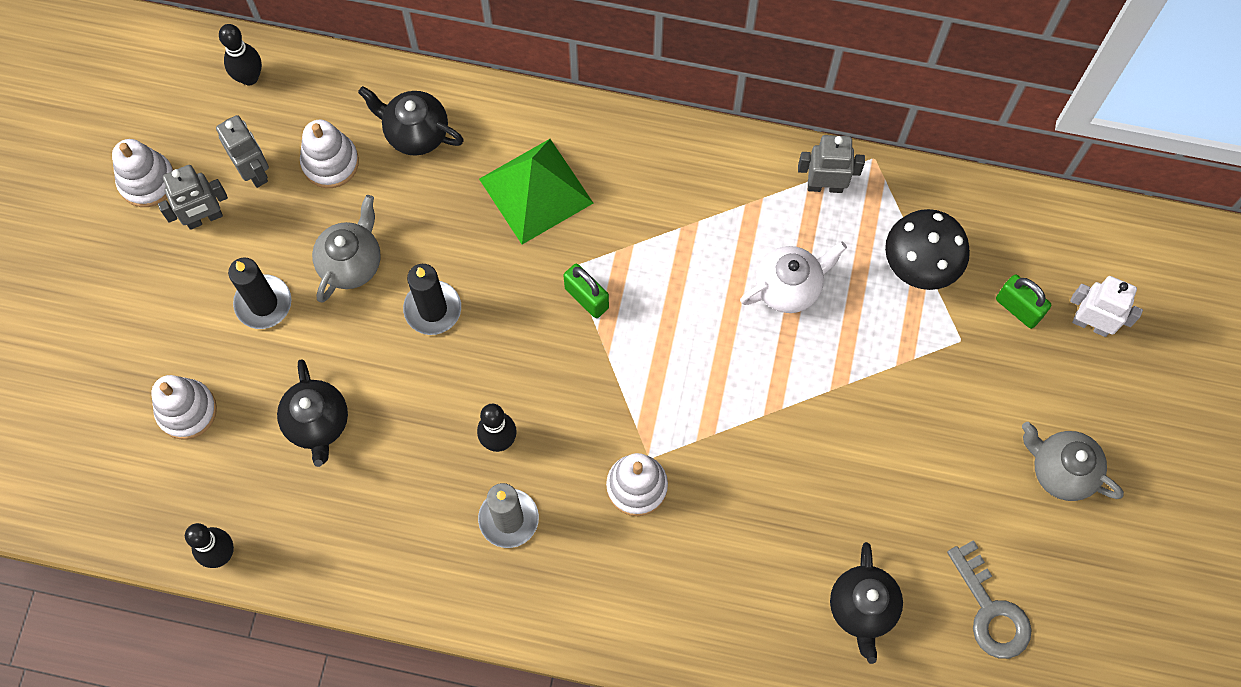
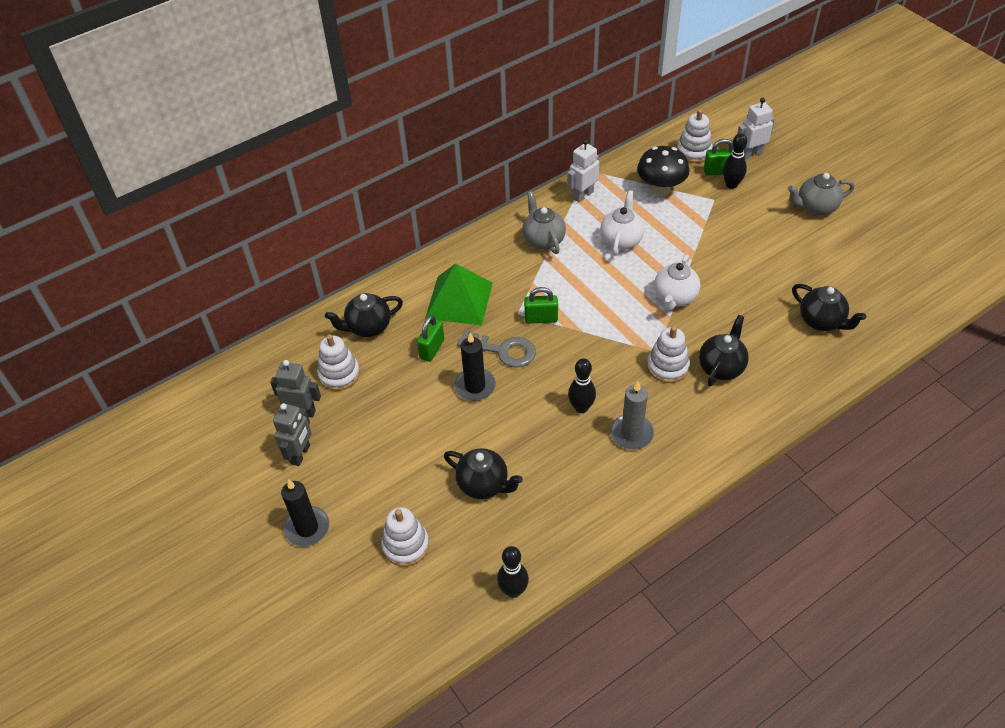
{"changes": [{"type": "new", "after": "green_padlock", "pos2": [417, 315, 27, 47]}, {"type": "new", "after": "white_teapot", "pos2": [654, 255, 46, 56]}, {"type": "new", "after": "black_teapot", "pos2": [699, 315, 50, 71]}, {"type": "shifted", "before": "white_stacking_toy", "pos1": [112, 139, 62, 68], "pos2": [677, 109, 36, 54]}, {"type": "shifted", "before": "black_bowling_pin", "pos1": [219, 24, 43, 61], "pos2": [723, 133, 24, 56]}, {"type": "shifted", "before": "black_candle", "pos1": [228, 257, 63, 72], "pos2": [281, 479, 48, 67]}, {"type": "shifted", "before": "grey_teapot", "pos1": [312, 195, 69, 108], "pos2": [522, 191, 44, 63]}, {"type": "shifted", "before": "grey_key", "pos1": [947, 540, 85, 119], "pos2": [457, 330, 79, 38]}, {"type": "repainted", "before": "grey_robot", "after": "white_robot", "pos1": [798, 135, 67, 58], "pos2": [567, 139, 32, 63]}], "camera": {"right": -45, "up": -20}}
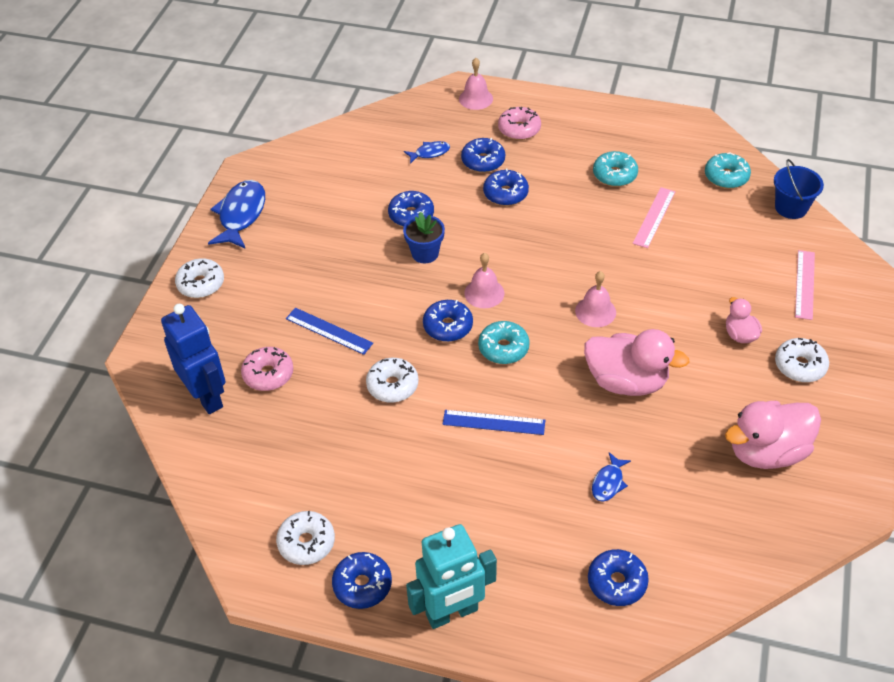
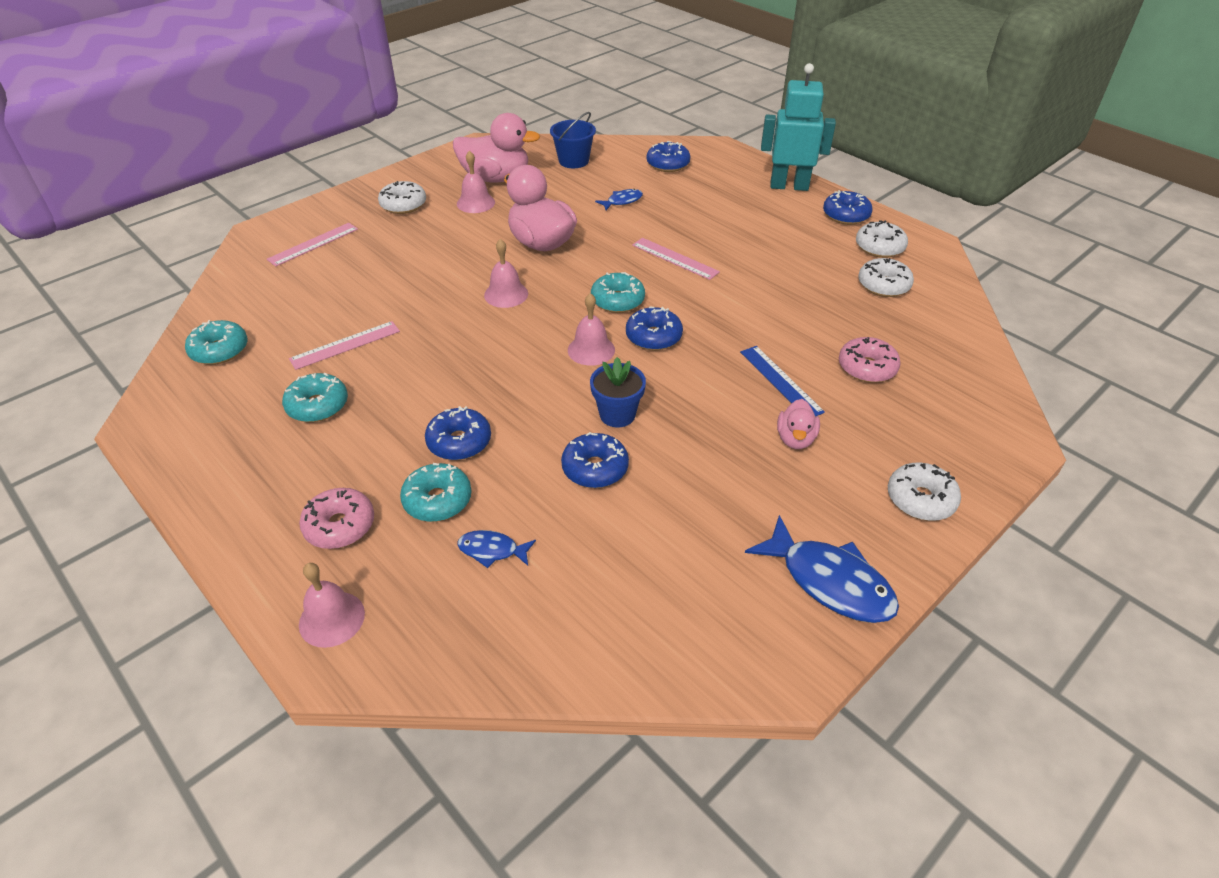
{"changes": [{"type": "gone", "before": "blue_robot", "pos1": [161, 304, 65, 110]}, {"type": "new", "after": "pink_bell", "pos2": [457, 151, 38, 62]}, {"type": "shifted", "before": "white_donut", "pos1": [366, 358, 52, 45], "pos2": [858, 258, 56, 39]}, {"type": "shifted", "before": "pink_duck", "pos1": [726, 297, 36, 46], "pos2": [777, 399, 43, 50]}, {"type": "shifted", "before": "blue_bucket", "pos1": [774, 159, 50, 60], "pos2": [550, 112, 46, 56]}, {"type": "repainted", "before": "blue_ruler", "after": "pink_ruler", "pos1": [443, 410, 102, 25], "pos2": [632, 238, 88, 42]}, {"type": "repainted", "before": "blue_donut", "after": "turquoise_donut", "pos1": [461, 138, 44, 34], "pos2": [400, 463, 72, 59]}, {"type": "rotated", "before": "blue_fish", "pos1": [208, 180, 57, 69], "pos2": [745, 515, 154, 108], "turn": -90}], "camera": {"right": -150, "up": -5}}
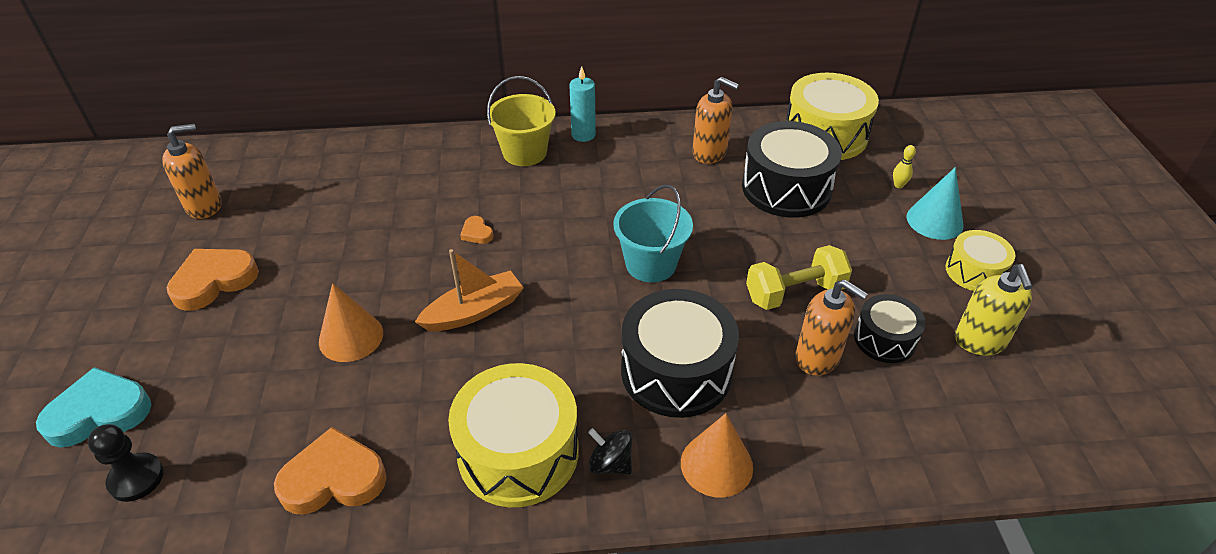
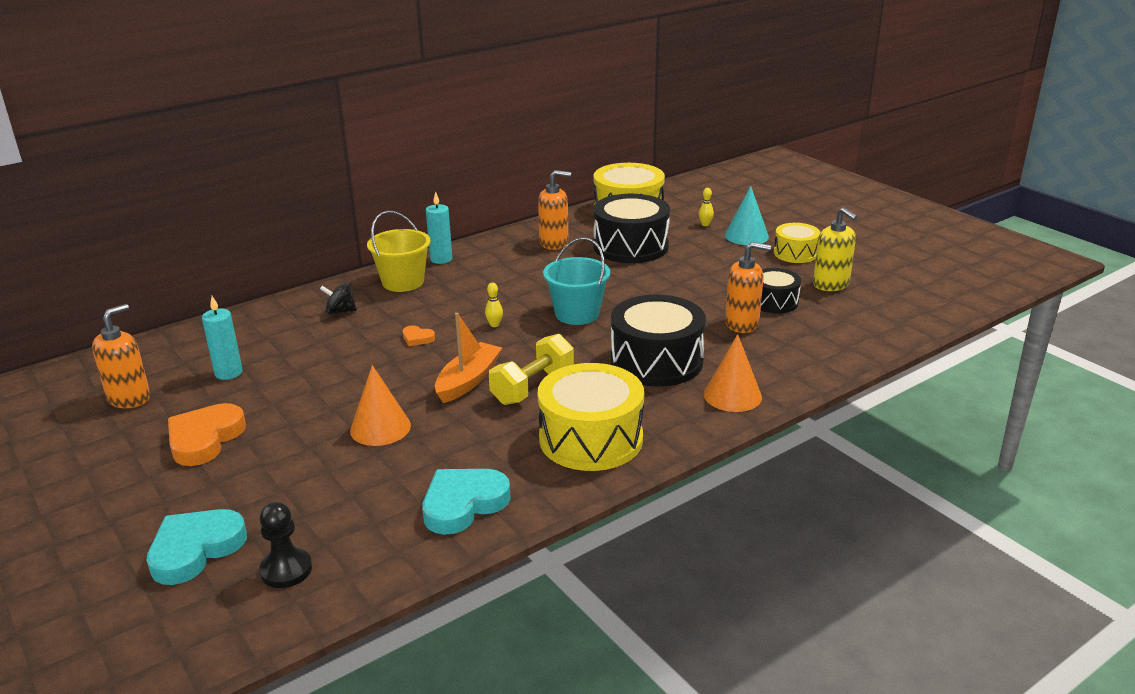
{"changes": [{"type": "new", "after": "turquoise_candle", "pos2": [202, 296, 41, 84]}, {"type": "new", "after": "yellow_bowling_pin", "pos2": [485, 282, 18, 45]}, {"type": "shifted", "before": "black_spinning_top", "pos1": [588, 428, 44, 46], "pos2": [320, 283, 37, 32]}, {"type": "shifted", "before": "yellow_dumbbell", "pos1": [746, 245, 106, 65], "pos2": [489, 334, 85, 71]}, {"type": "repainted", "before": "orange_heart", "after": "turquoise_heart", "pos1": [274, 427, 113, 87], "pos2": [422, 469, 89, 66]}], "camera": {"right": -30, "up": -15}}
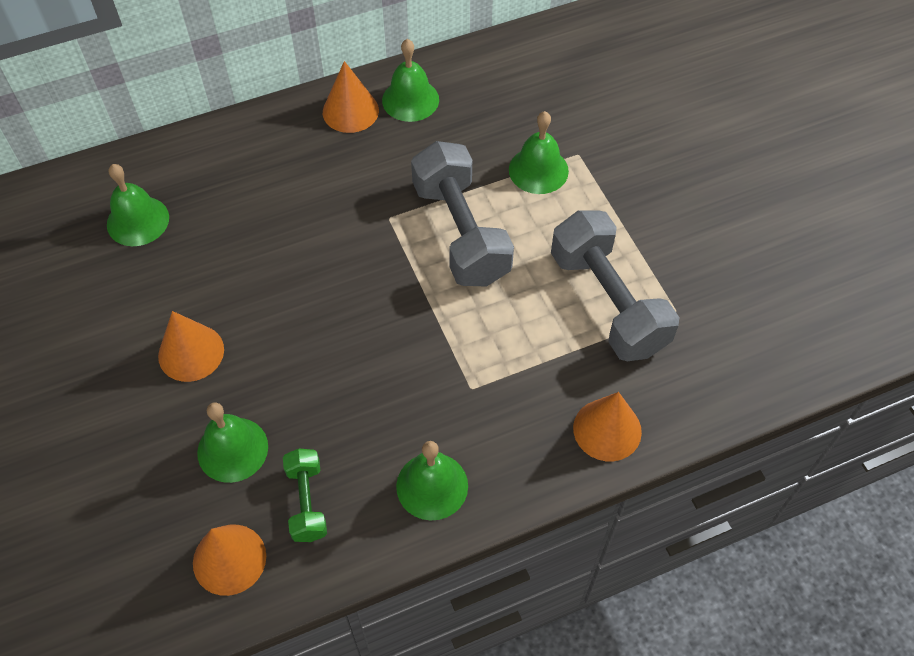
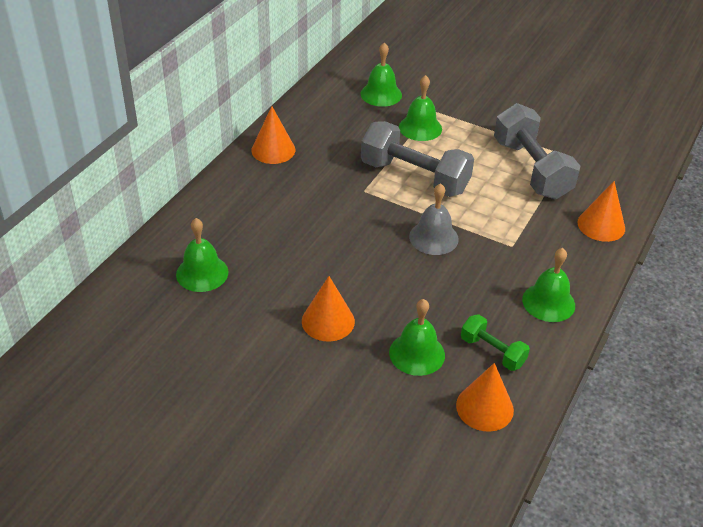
{"changes": [{"type": "new", "after": "grey_bell", "pos2": [409, 183, 50, 72]}, {"type": "shifted", "before": "green_bell", "pos1": [382, 39, 57, 83], "pos2": [360, 42, 42, 65]}, {"type": "rotated", "before": "grey_dumbbell", "pos1": [551, 210, 128, 151], "pos2": [494, 103, 86, 96], "turn": 45}], "camera": {"right": -40, "up": -15}}
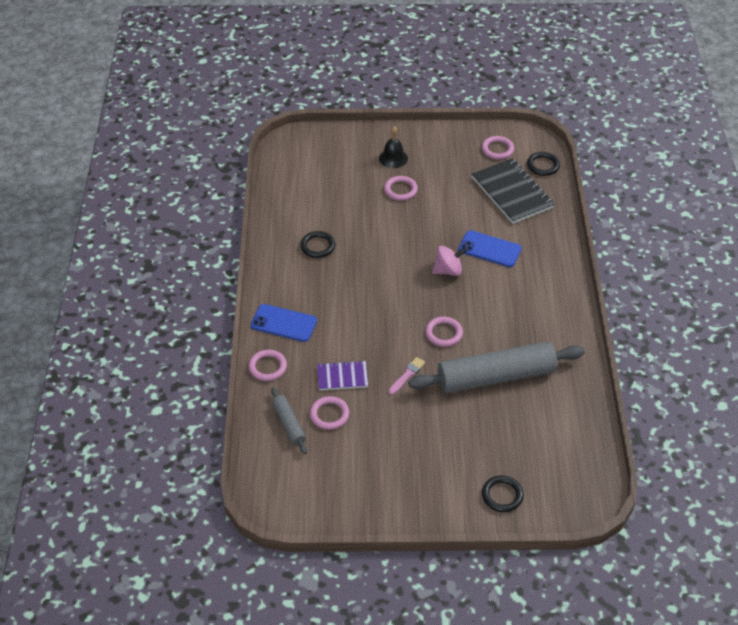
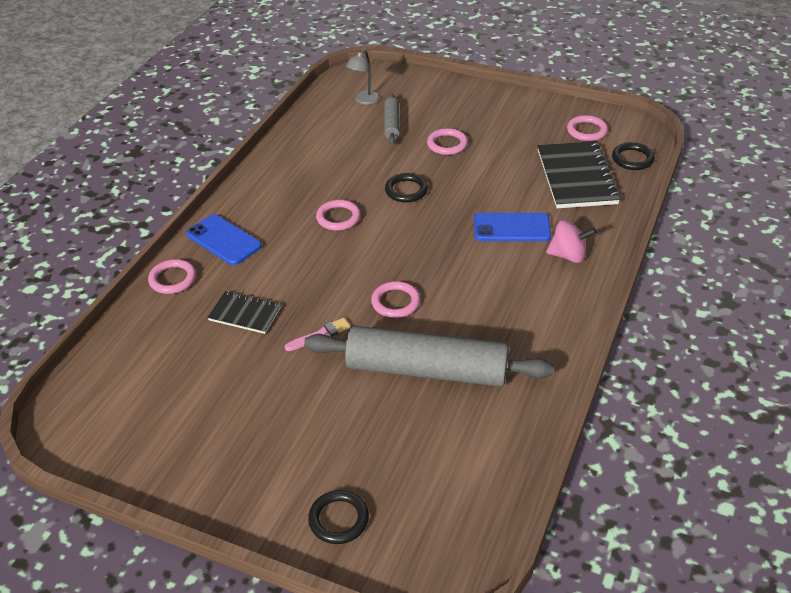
{"changes": [{"type": "gone", "before": "black_bell", "pos1": [379, 126, 29, 42]}, {"type": "new", "after": "grey_lamp", "pos2": [346, 49, 34, 56]}, {"type": "shifted", "before": "grey_rolling_pin", "pos1": [271, 387, 36, 67], "pos2": [384, 94, 16, 51]}, {"type": "shifted", "before": "black_ring", "pos1": [300, 231, 35, 27], "pos2": [385, 173, 43, 29]}, {"type": "shifted", "before": "pink_ring", "pos1": [310, 396, 40, 34], "pos2": [316, 200, 44, 31]}, {"type": "shifted", "before": "pink_spinning_top", "pos1": [432, 246, 35, 30], "pos2": [546, 220, 50, 43]}, {"type": "repainted", "before": "purple_notebook", "after": "black_notebook", "pos1": [317, 360, 51, 30], "pos2": [207, 291, 74, 43]}, {"type": "rotated", "before": "blue_phone", "pos1": [458, 230, 64, 37], "pos2": [474, 213, 77, 28], "turn": -45}], "camera": {"right": 25, "up": -5}}
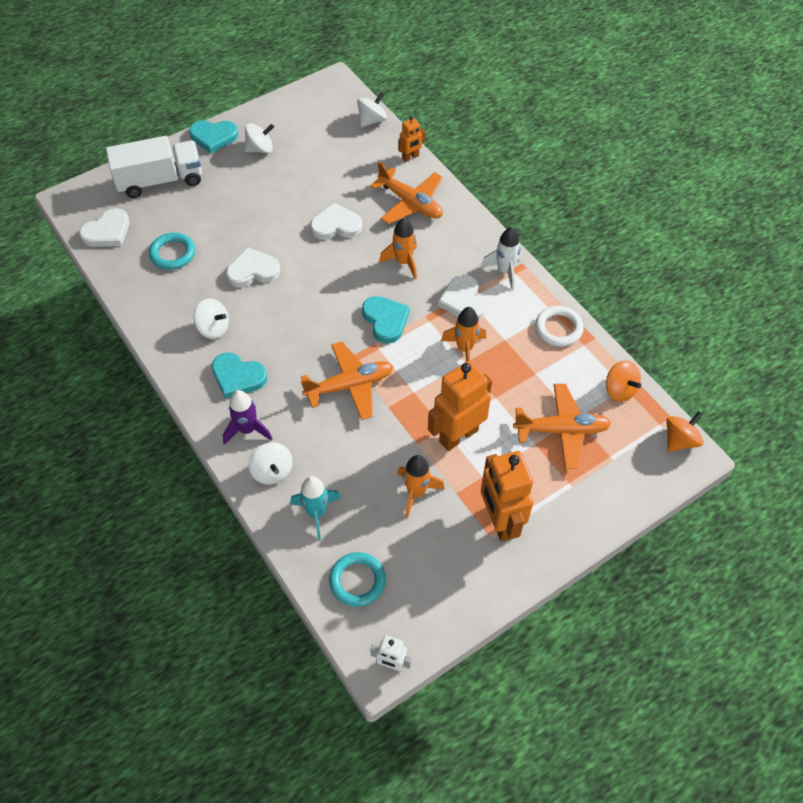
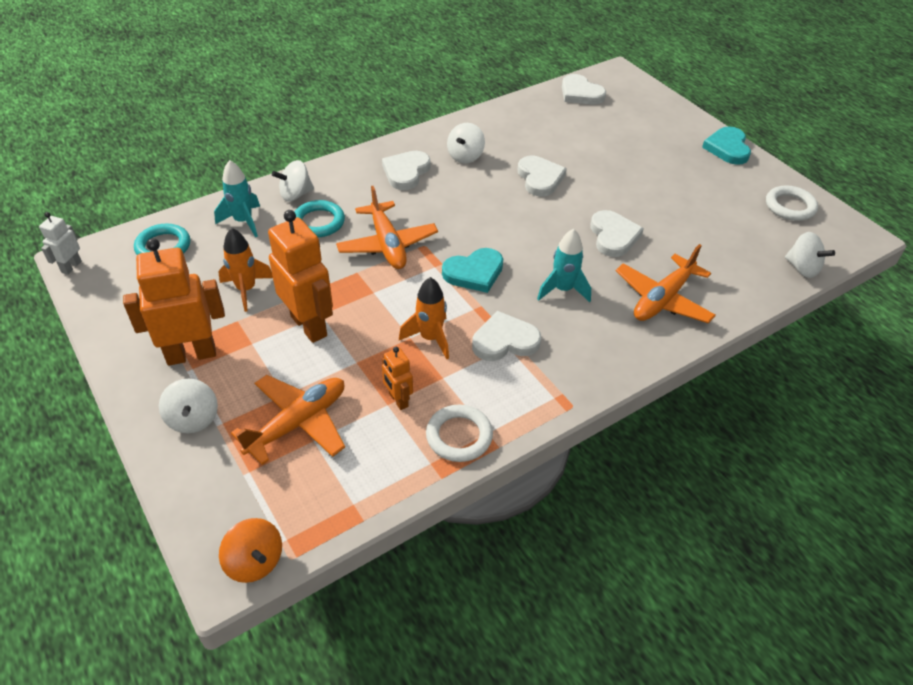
{"changes": [{"type": "gone", "before": "white_truck", "pos1": [106, 136, 96, 62]}, {"type": "gone", "before": "purple_rocket", "pos1": [223, 390, 49, 54]}, {"type": "gone", "before": "white_rocket", "pos1": [481, 227, 41, 63]}, {"type": "gone", "before": "orange_spinning_top", "pos1": [606, 360, 35, 42]}, {"type": "new", "after": "white_ring", "pos2": [766, 185, 52, 36]}, {"type": "shifted", "before": "turquoise_ring", "pos1": [149, 233, 46, 37], "pos2": [294, 200, 51, 37]}, {"type": "shifted", "before": "white_spinning_top", "pos1": [244, 123, 30, 30], "pos2": [159, 379, 59, 54]}, {"type": "shifted", "before": "orange_robot", "pos1": [398, 116, 27, 46], "pos2": [382, 347, 31, 63]}, {"type": "repainted", "before": "turquoise_heart", "after": "white_heart", "pos1": [212, 352, 55, 47], "pos2": [382, 151, 49, 39]}, {"type": "repainted", "before": "orange_rocket", "after": "turquoise_rocket", "pos1": [379, 218, 38, 61], "pos2": [537, 229, 54, 73]}, {"type": "rotated", "before": "orange_plane", "pos1": [513, 384, 98, 85], "pos2": [231, 375, 114, 90], "turn": -135}], "camera": {"right": 90, "up": -10}}
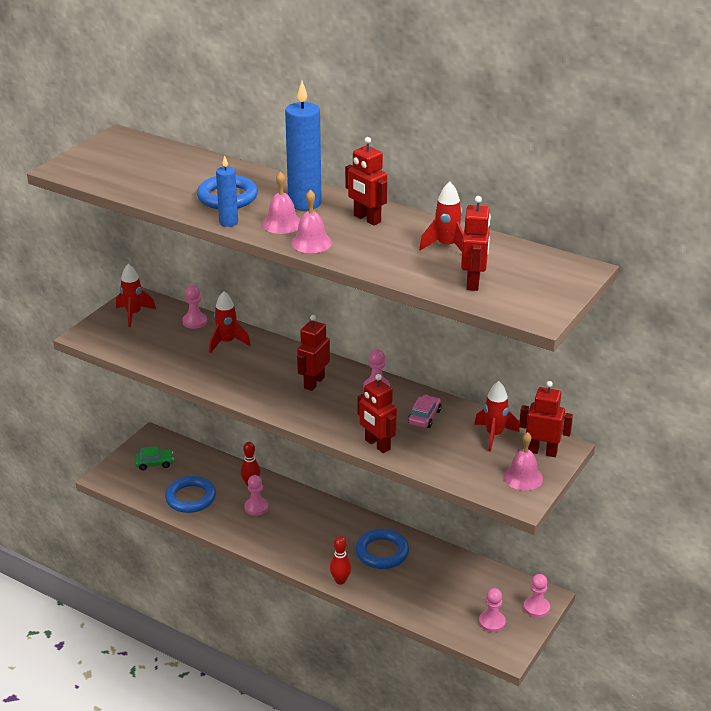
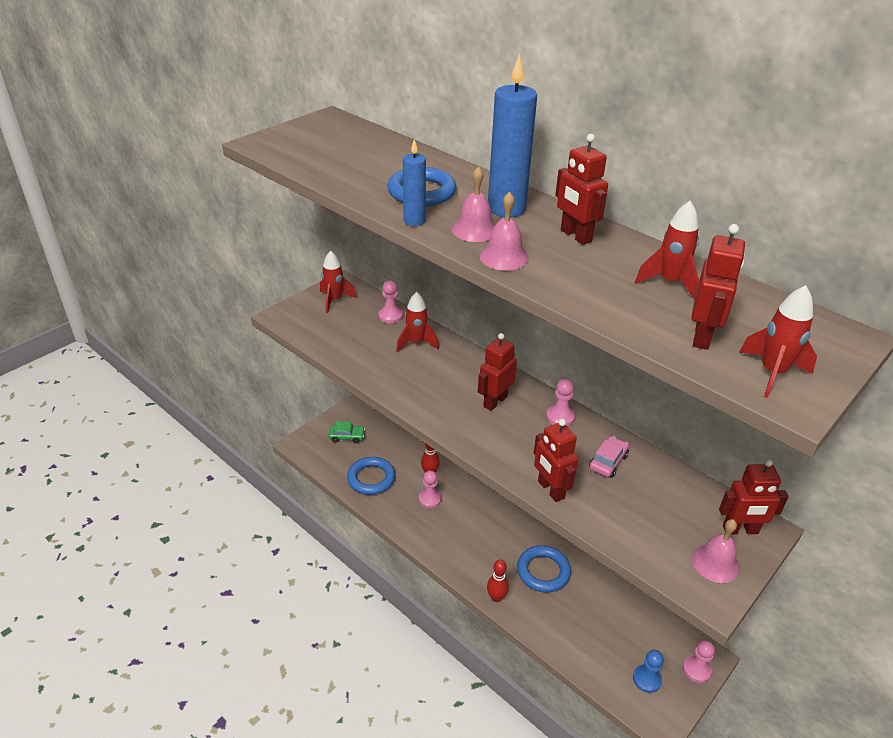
{"changes": [{"type": "shifted", "before": "red_rocket", "pos1": [474, 381, 46, 71], "pos2": [739, 285, 78, 113]}, {"type": "repainted", "before": "pink_pawn", "after": "blue_pawn", "pos1": [479, 588, 27, 44], "pos2": [633, 650, 31, 43]}, {"type": "rotated", "before": "red_robot", "pos1": [519, 381, 54, 76], "pos2": [719, 459, 70, 76], "turn": 150}], "camera": {"right": 10, "up": 5}}
